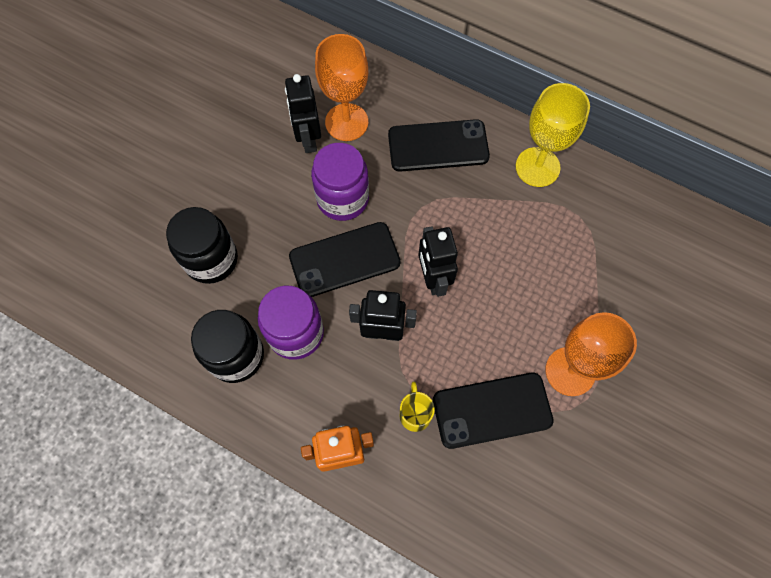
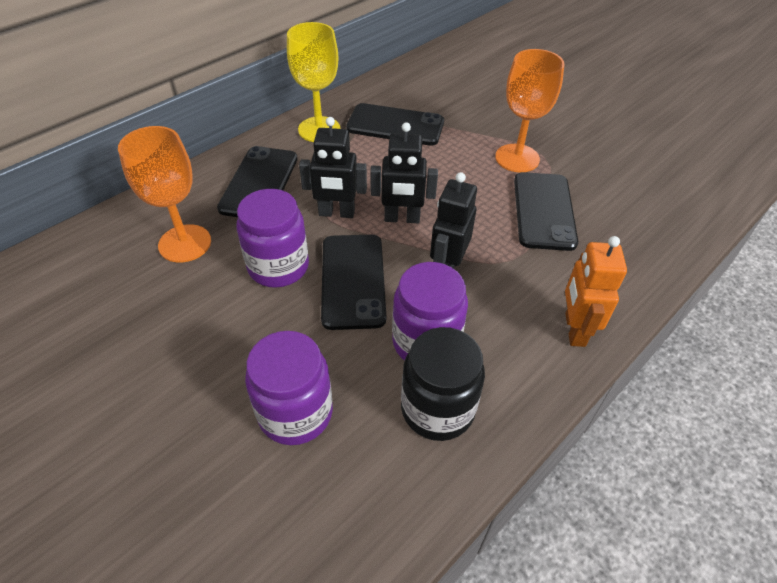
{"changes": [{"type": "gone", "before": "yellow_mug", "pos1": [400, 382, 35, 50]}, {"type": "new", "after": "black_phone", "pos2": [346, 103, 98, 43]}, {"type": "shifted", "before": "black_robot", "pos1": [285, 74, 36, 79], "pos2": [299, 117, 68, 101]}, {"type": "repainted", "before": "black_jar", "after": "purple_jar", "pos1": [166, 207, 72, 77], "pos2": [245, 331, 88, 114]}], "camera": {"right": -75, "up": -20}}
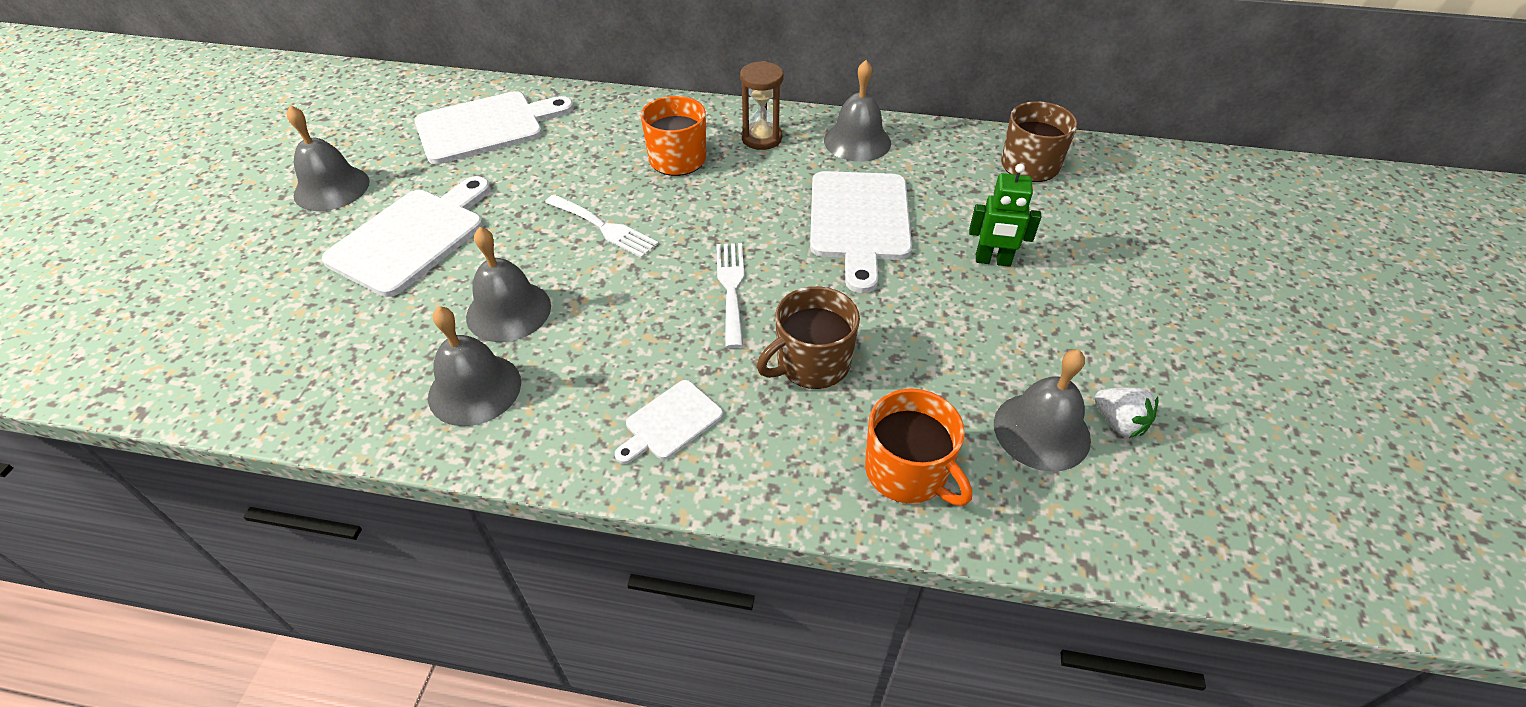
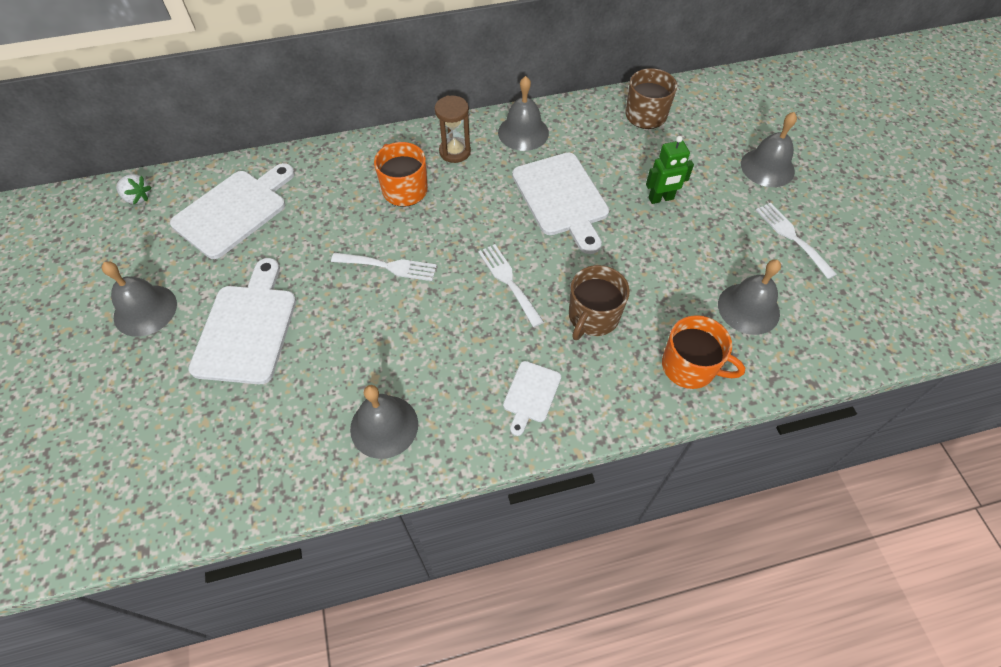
{"changes": [{"type": "new", "after": "white_fork", "pos2": [756, 203, 81, 76]}, {"type": "shifted", "before": "grey_bell", "pos1": [466, 227, 85, 115], "pos2": [741, 112, 56, 75]}, {"type": "shifted", "before": "white_strawberry", "pos1": [1095, 387, 63, 51], "pos2": [116, 174, 35, 30]}], "camera": {"right": -25, "up": 10}}
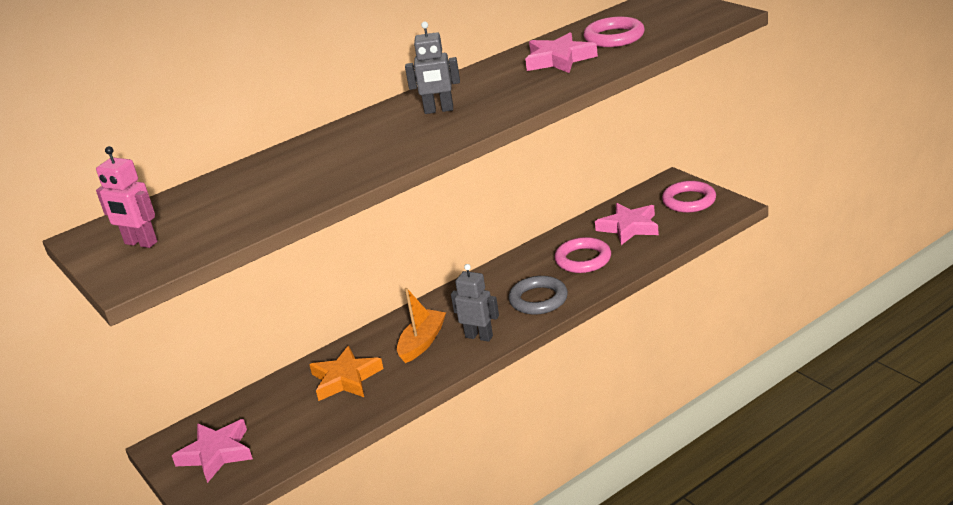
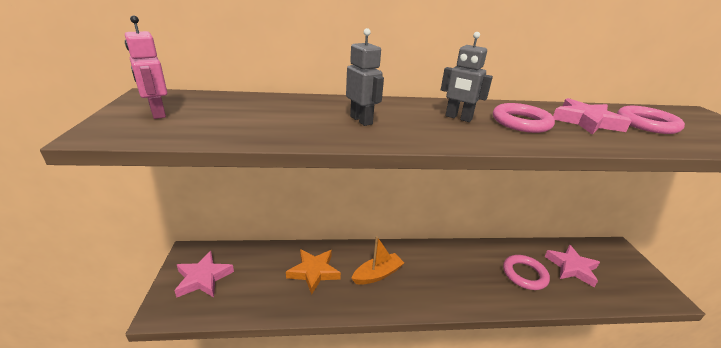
{"changes": [{"type": "gone", "before": "grey_ring", "pos1": [508, 276, 60, 39]}, {"type": "shifted", "before": "grey_robot", "pos1": [451, 264, 48, 78], "pos2": [346, 28, 38, 98]}, {"type": "shifted", "before": "pink_ring", "pos1": [662, 181, 54, 32], "pos2": [493, 103, 62, 30]}], "camera": {"right": 25, "up": 0}}
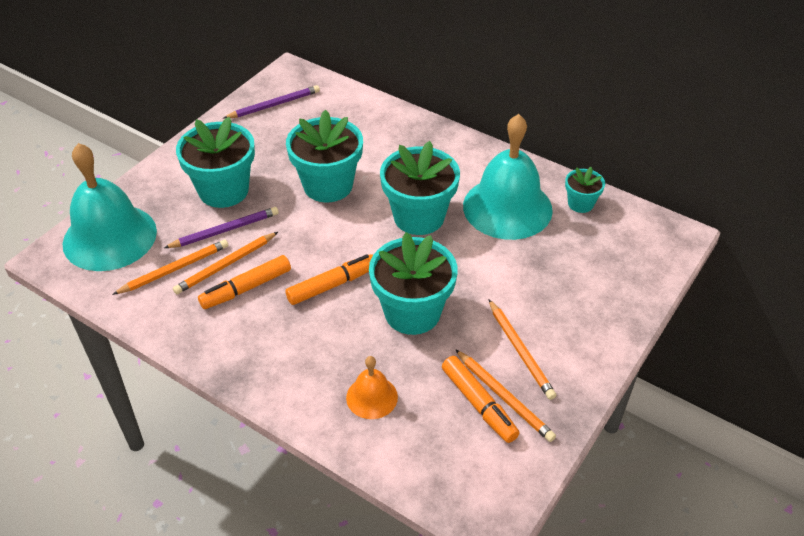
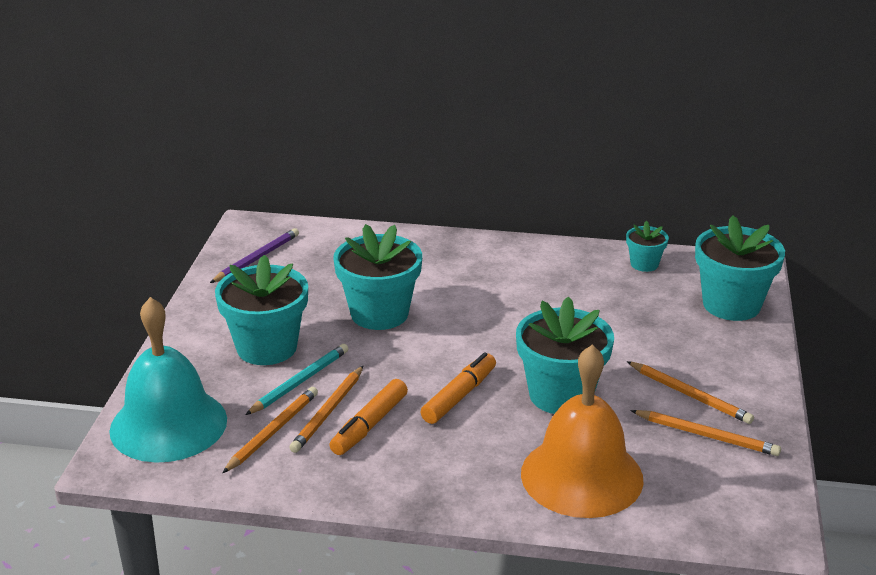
{"changes": [{"type": "gone", "before": "orange_marker", "pos1": [442, 356, 78, 87]}, {"type": "gone", "before": "turquoise_bell", "pos1": [463, 114, 90, 126]}, {"type": "shifted", "before": "turquoise_flower_pot", "pos1": [380, 141, 80, 94], "pos2": [695, 216, 90, 105]}, {"type": "repainted", "before": "purple_pencil", "after": "turquoise_pencil", "pos1": [164, 207, 115, 41], "pos2": [245, 344, 103, 71]}, {"type": "scaled", "before": "orange_bell", "pos1": [346, 356, 52, 63], "pos2": [521, 344, 123, 174], "scale": 2.08}], "camera": {"right": -25, "up": -15}}
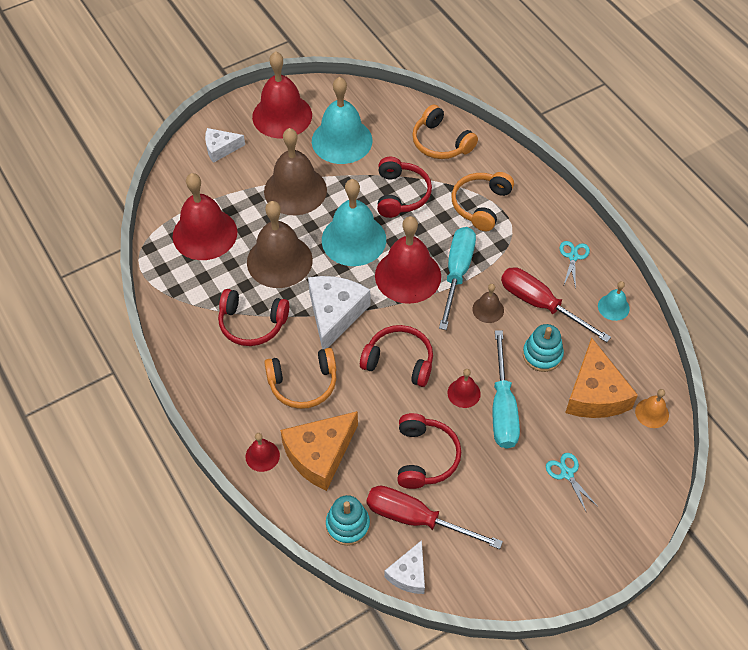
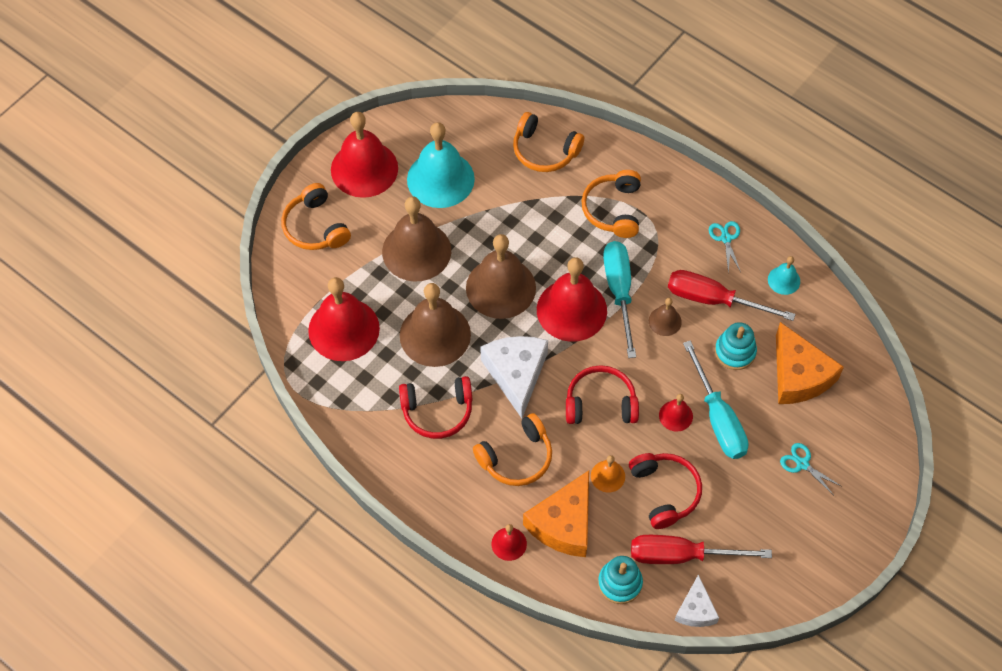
{"changes": [{"type": "gone", "before": "red_headphones", "pos1": [377, 157, 55, 61]}, {"type": "shifted", "before": "orange_bell", "pos1": [635, 389, 34, 39], "pos2": [591, 455, 34, 38]}, {"type": "swapped", "before": "white_cheese", "after": "orange_headphones", "pos1": [205, 128, 40, 35], "pos2": [281, 183, 70, 67]}, {"type": "repainted", "before": "turquoise_bell", "after": "brown_bell", "pos1": [322, 179, 64, 87], "pos2": [466, 234, 70, 85]}], "camera": {"right": -20, "up": 5}}
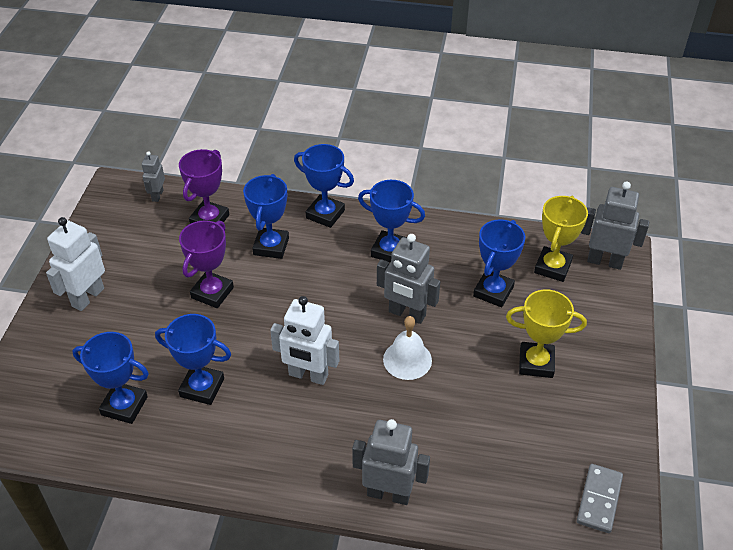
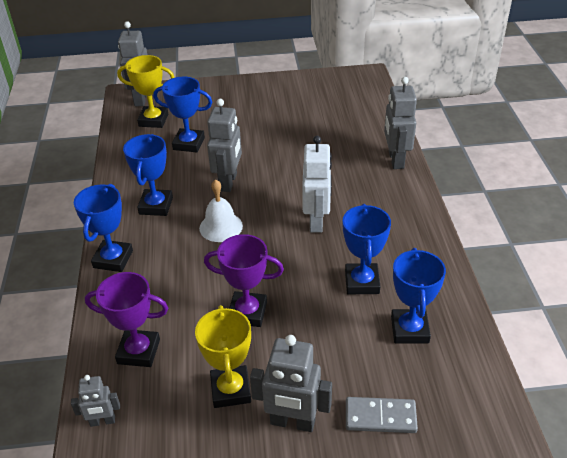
{"changes": [{"type": "gone", "before": "blue_trophy", "pos1": [243, 174, 46, 85]}, {"type": "shifted", "before": "white_bell", "pos1": [383, 316, 49, 64], "pos2": [199, 179, 44, 63]}, {"type": "shifted", "before": "yellow_trophy", "pos1": [506, 290, 81, 88], "pos2": [195, 305, 56, 103]}, {"type": "shifted", "before": "grey_domino", "pos1": [577, 464, 46, 69], "pos2": [346, 397, 72, 36]}, {"type": "repainted", "before": "white_robot", "after": "grey_robot", "pos1": [46, 217, 59, 94], "pos2": [250, 335, 82, 97]}], "camera": {"right": -105, "up": -5}}
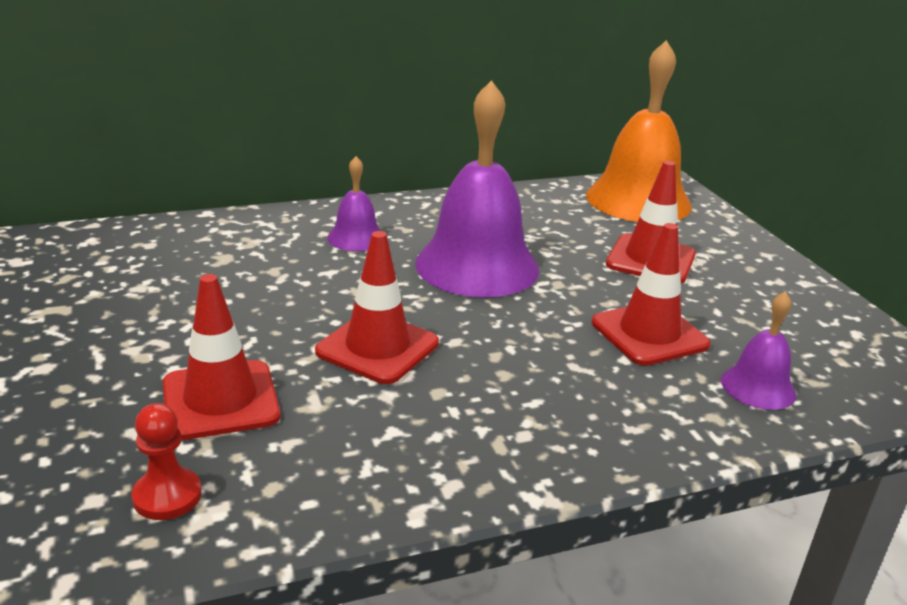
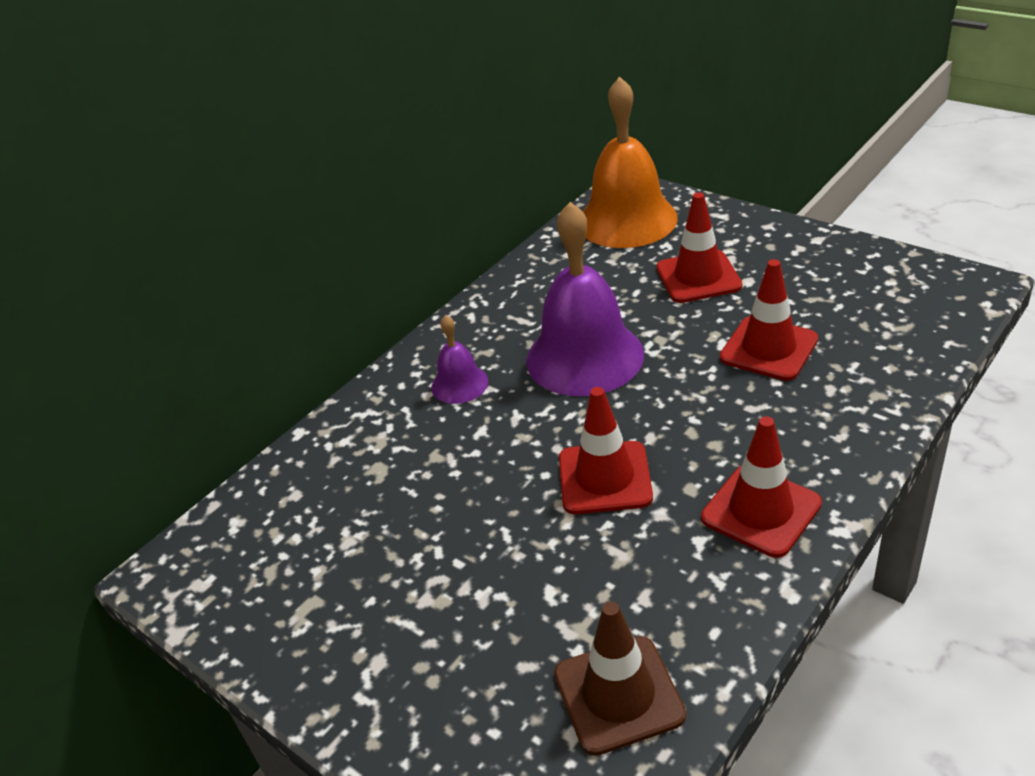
{"changes": [{"type": "gone", "before": "purple_bell", "pos1": [721, 291, 76, 119]}, {"type": "shifted", "before": "red_traffic_cone", "pos1": [163, 274, 117, 166], "pos2": [701, 416, 121, 142]}, {"type": "swapped", "before": "red_pawn", "after": "brown_traffic_cone", "pos1": [132, 403, 70, 117], "pos2": [554, 602, 132, 154]}], "camera": {"right": -25, "up": 10}}
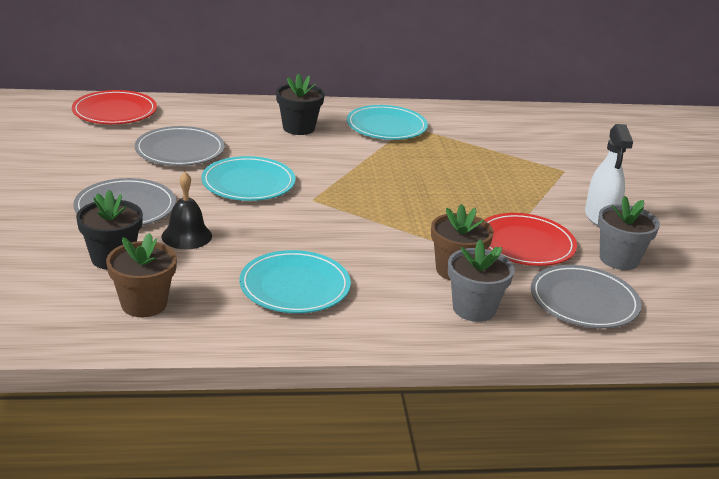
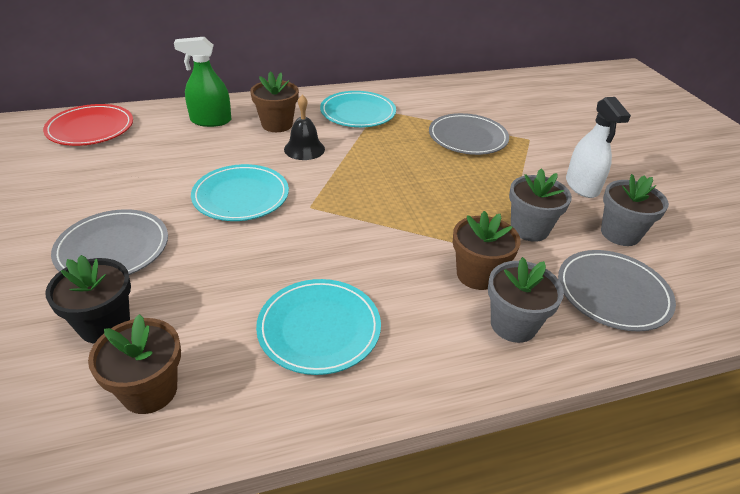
{"changes": [{"type": "new", "after": "green_spray_bottle", "pos2": [174, 37, 57, 90]}, {"type": "shifted", "before": "grey_plate", "pos1": [135, 126, 90, 40], "pos2": [429, 113, 80, 42]}, {"type": "shifted", "before": "black_bell", "pos1": [161, 172, 51, 77], "pos2": [284, 94, 41, 66]}, {"type": "swapped", "before": "red_plate", "after": "grey_flower_pot", "pos1": [484, 213, 93, 53], "pos2": [509, 168, 63, 74]}, {"type": "repainted", "before": "black_flower_pot", "after": "brown_flower_pot", "pos1": [276, 73, 49, 62], "pos2": [250, 71, 49, 61]}], "camera": {"right": -10, "up": 10}}
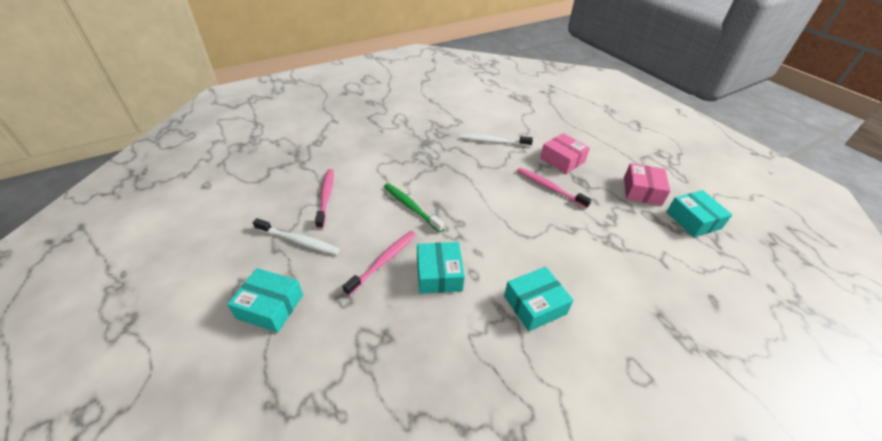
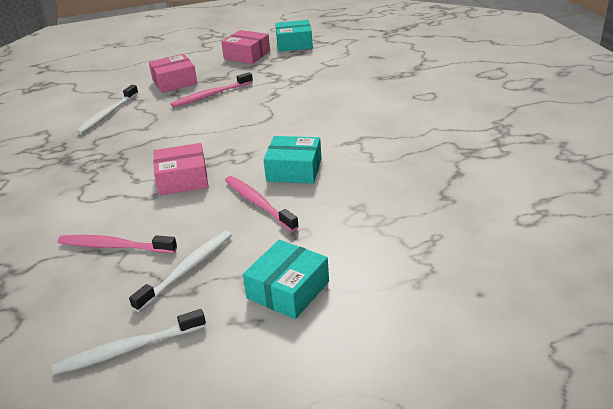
{"changes": [{"type": "gone", "before": "turquoise_box", "pos1": [504, 267, 70, 64]}, {"type": "new", "after": "white_toothbrush", "pos2": [52, 309, 154, 66]}, {"type": "swapped", "before": "green_toothbrush", "after": "pink_box", "pos1": [384, 183, 60, 50], "pos2": [153, 143, 55, 53]}], "camera": {"right": -70, "up": -10}}
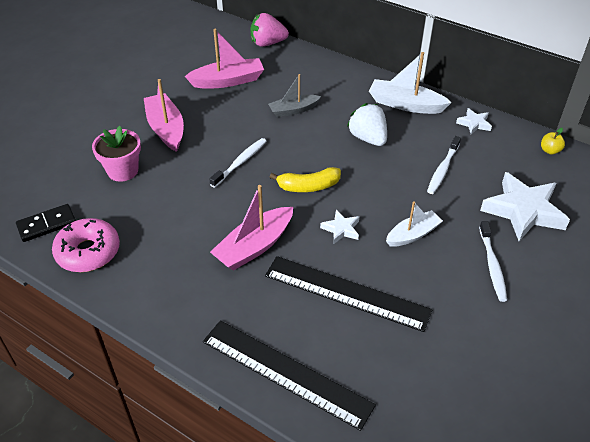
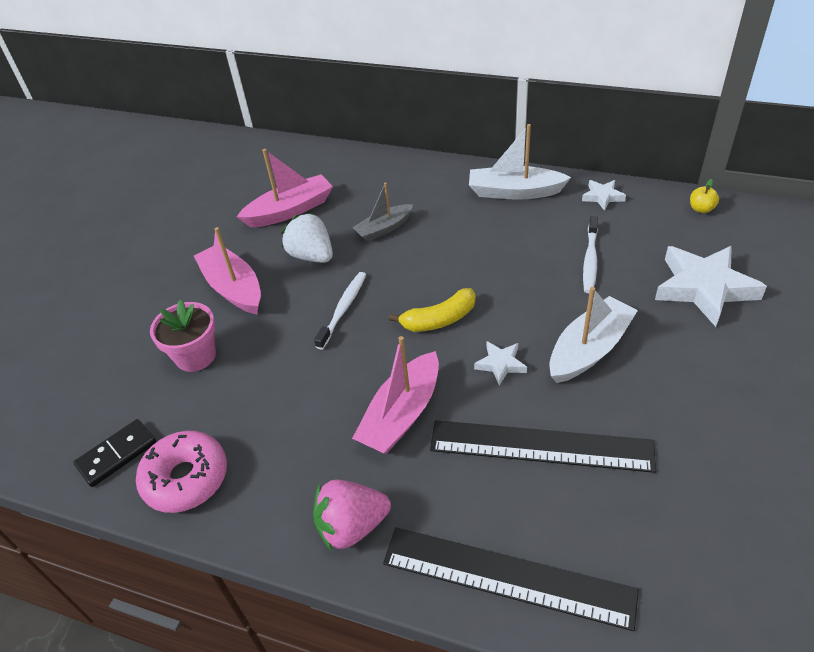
{"changes": [{"type": "gone", "before": "white_toothbrush", "pos1": [479, 221, 28, 81]}, {"type": "shifted", "before": "pink_strawberry", "pos1": [251, 13, 38, 34], "pos2": [313, 480, 78, 71]}, {"type": "shifted", "before": "white_strawberry", "pos1": [347, 103, 40, 43], "pos2": [281, 212, 52, 51]}, {"type": "scaled", "before": "white_boat", "pos1": [386, 201, 57, 46], "pos2": [549, 287, 89, 96], "scale": 1.51}], "camera": {"right": -10, "up": 0}}
